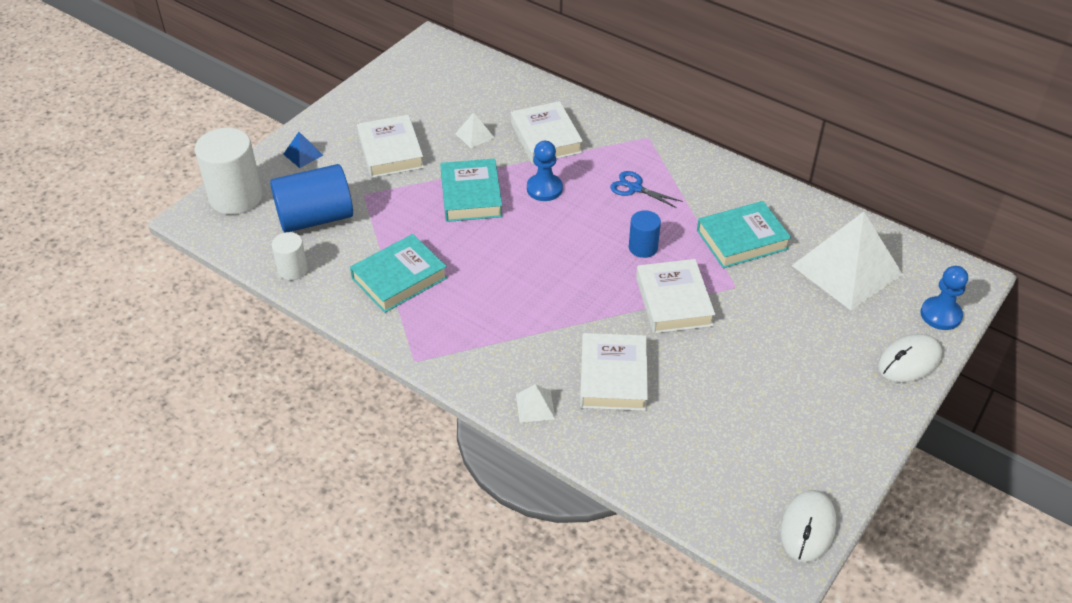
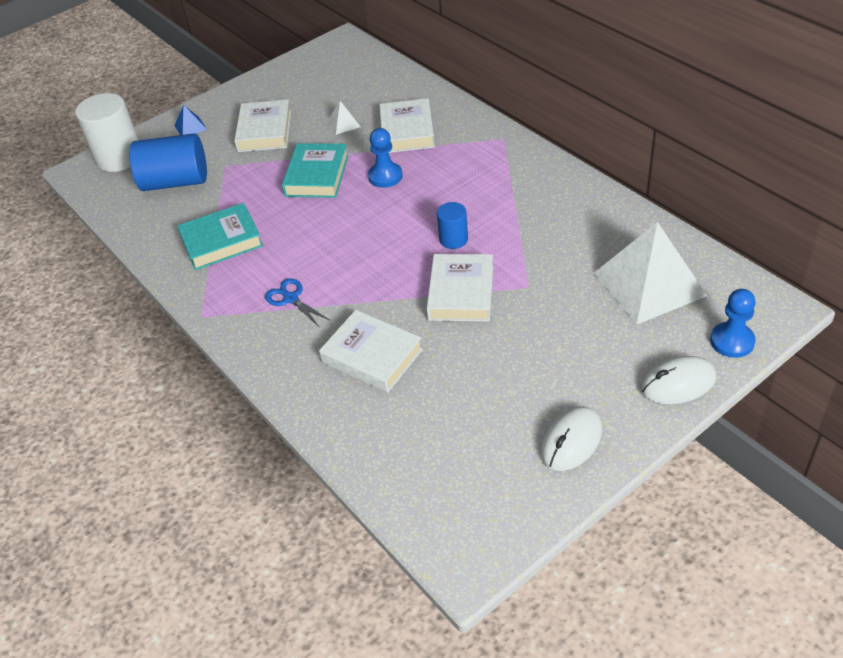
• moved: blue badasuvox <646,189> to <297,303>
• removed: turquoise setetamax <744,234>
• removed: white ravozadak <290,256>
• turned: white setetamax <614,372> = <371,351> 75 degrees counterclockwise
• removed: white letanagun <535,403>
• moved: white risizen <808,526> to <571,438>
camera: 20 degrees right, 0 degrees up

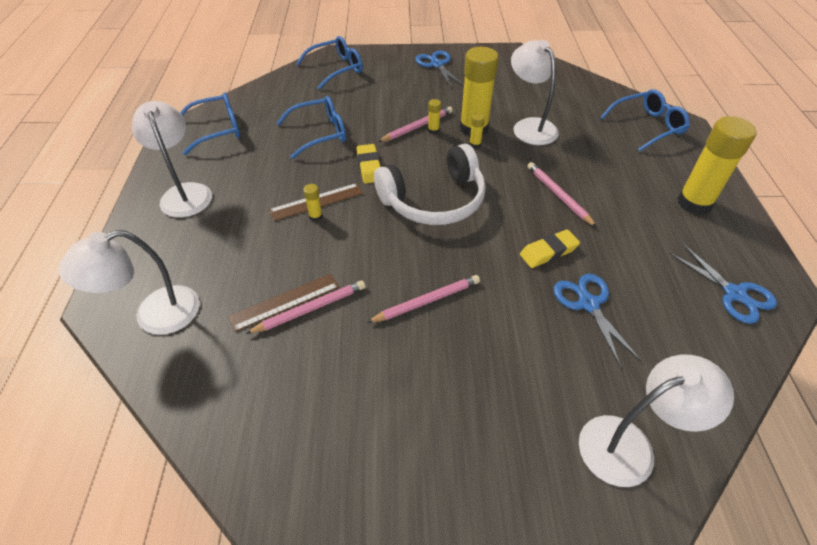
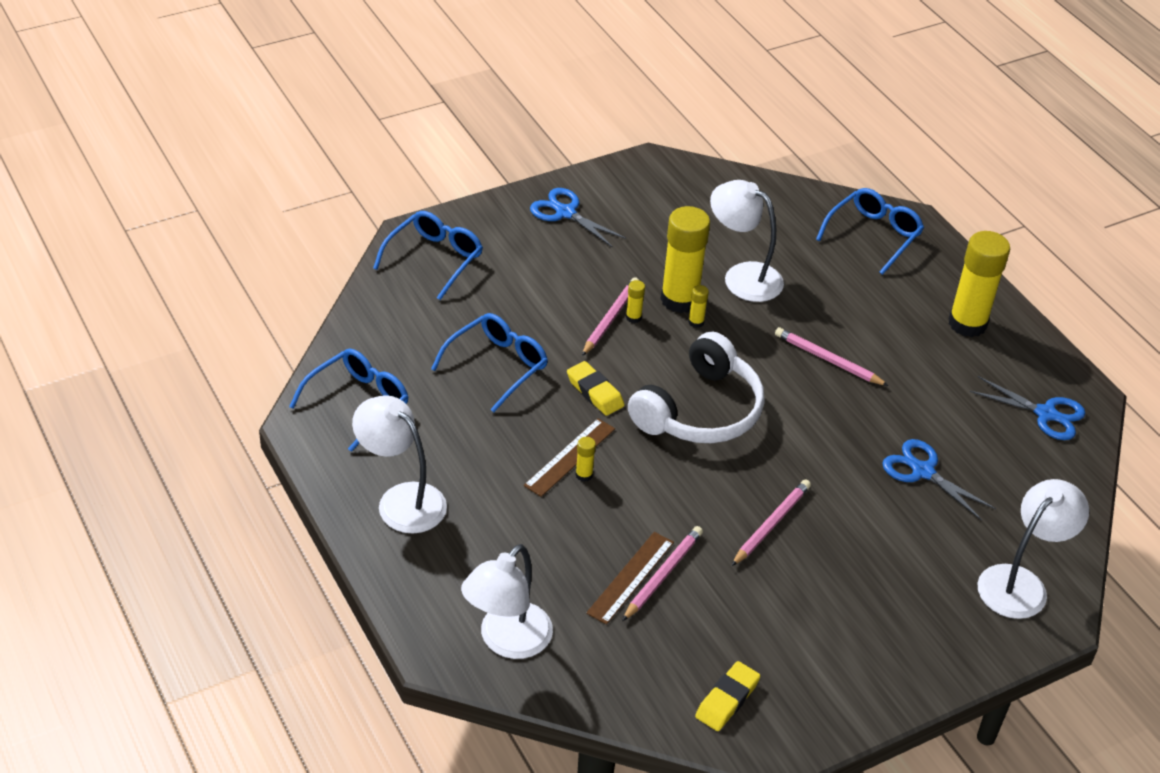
• moved: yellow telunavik <550,248> to <727,696>
camera: 30 degrees left, 5 degrees down

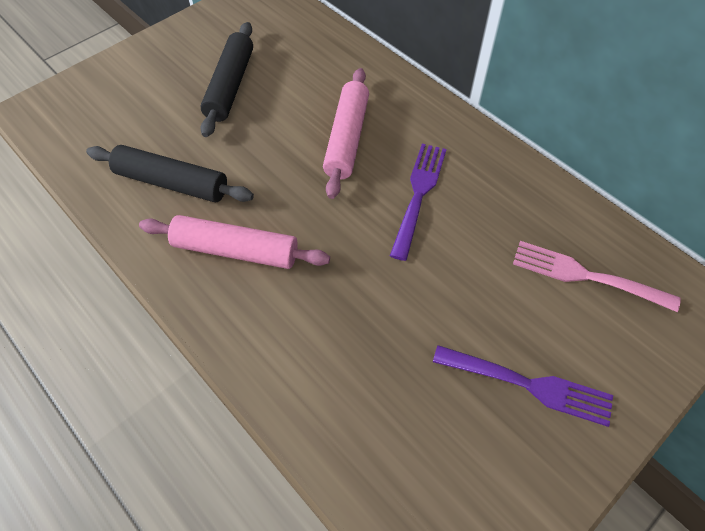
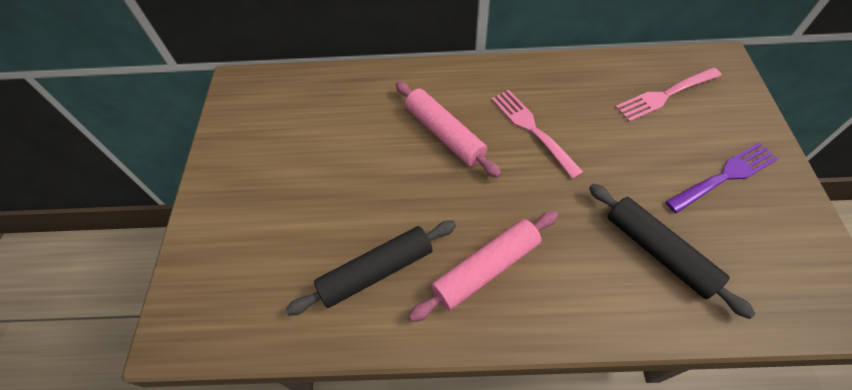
• moved: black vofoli <226,79> to <672,251>
• recoloured: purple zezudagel <418,202> to pink zezudagel <537,134>
camera: 45 degrees left, 0 degrees up

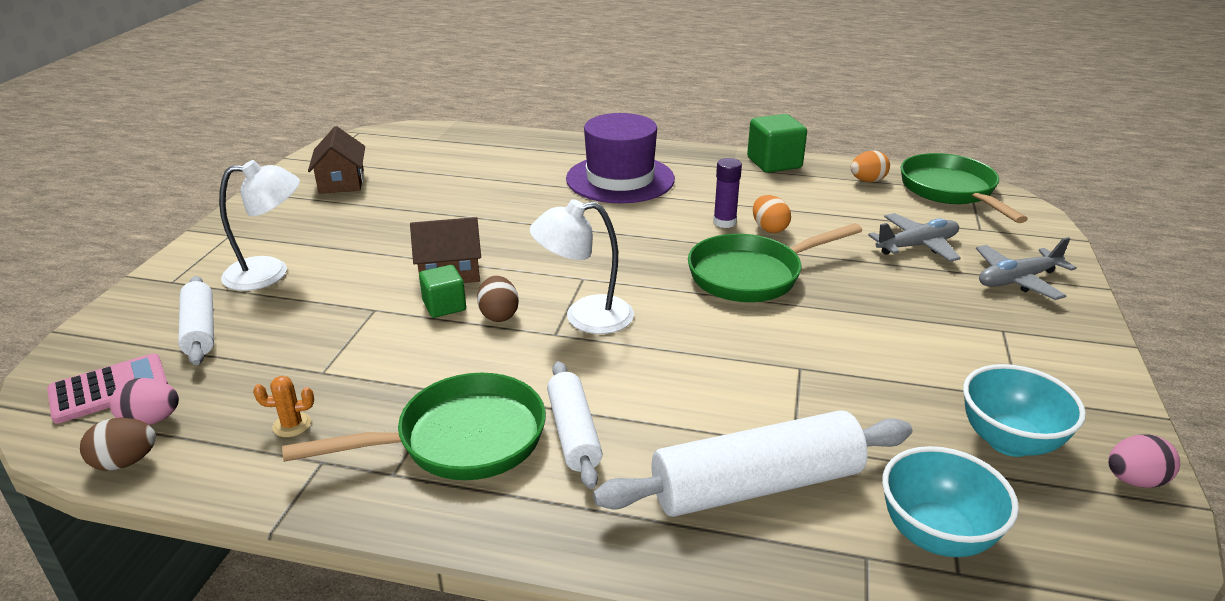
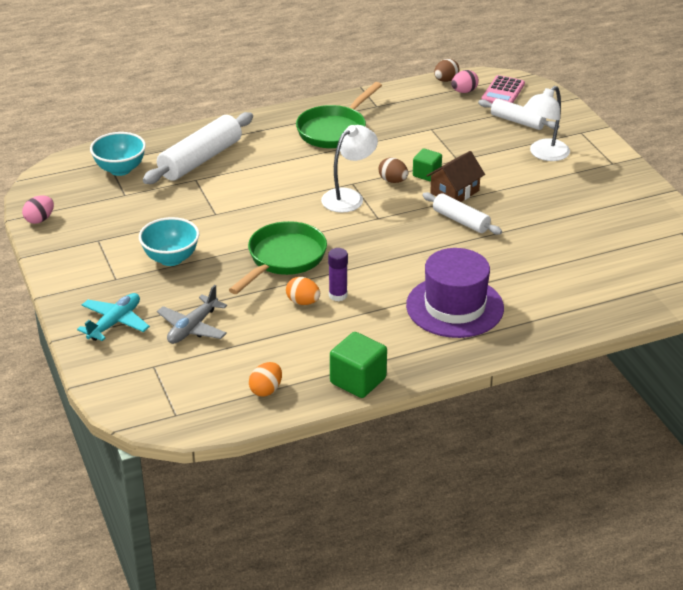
• removed: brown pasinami <336,160>
• removed: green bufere <964,188>
• recoloured: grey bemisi <1026,268> to turquoise bemisi <113,317>
• moved: white vofoli <575,425> to <462,213>
• moved: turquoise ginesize <1024,410> to <169,241>
• removed: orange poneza <283,406>
camera: 145 degrees right, 5 degrees up

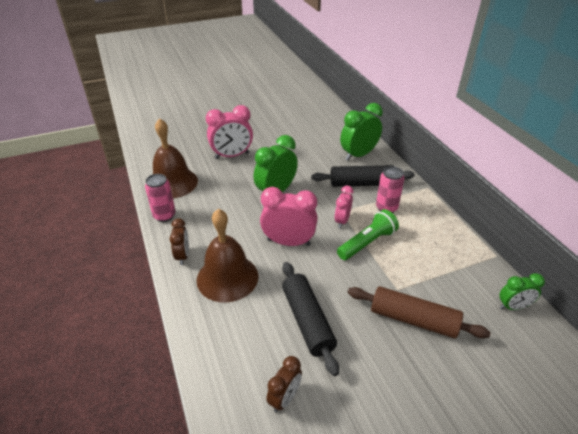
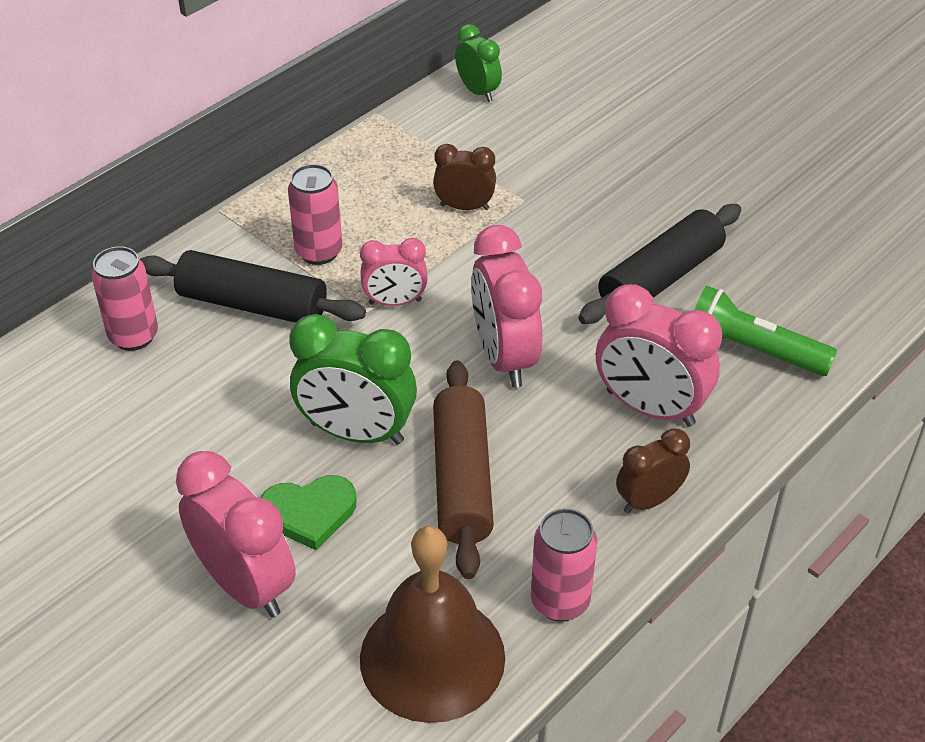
• replaced: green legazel <361,132> to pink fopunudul <125,298>
• turned: black vofoli <362,176> = <253,286> 45 degrees counterclockwise
• replaced: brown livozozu <228,255> to pink legazel <659,355>
• moved: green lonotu <368,234> to <765,331>
• moved: brown vofoli <419,312> to <463,469>
• moved: brown legazel <284,384> to <464,177>
• added: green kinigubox <308,512>
camera: 115 degrees left, 5 degrees up

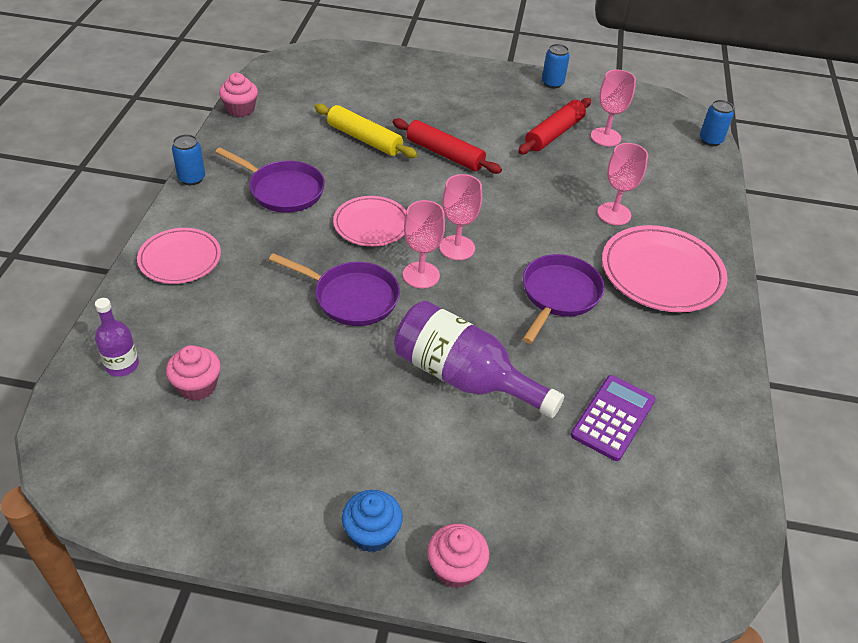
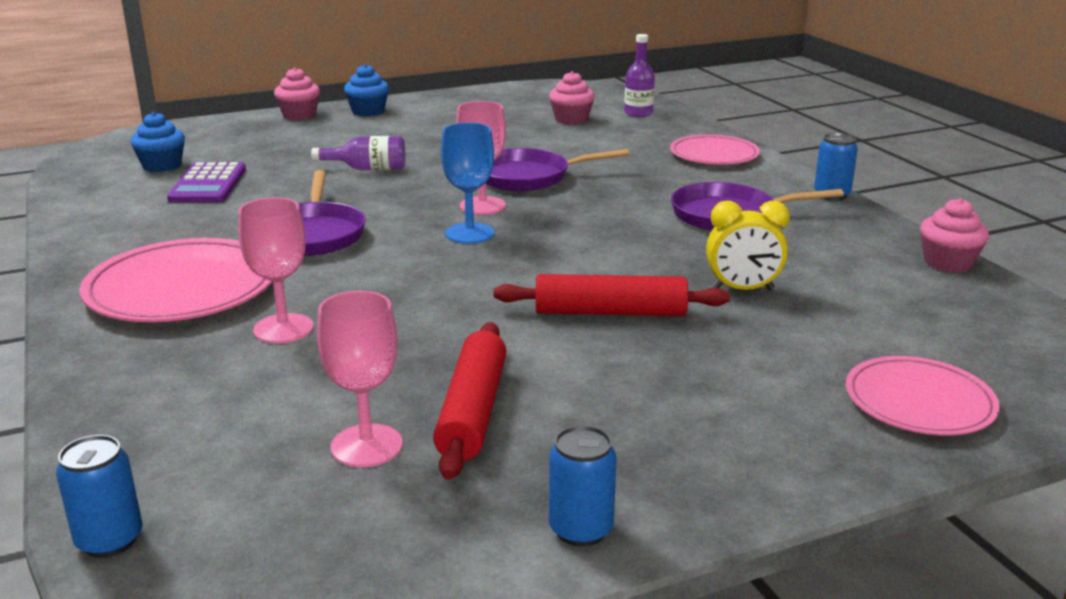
• replaced: yellow vofoli <366,131> to yellow legazel <748,245>
• recoloured: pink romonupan <460,217> to blue romonupan <467,183>
• moved: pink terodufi <370,221> to <923,395>
• resized: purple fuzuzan <479,359> = <358,153> x0.53
• added: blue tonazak <158,142>
camera: 150 degrees right, 20 degrees down

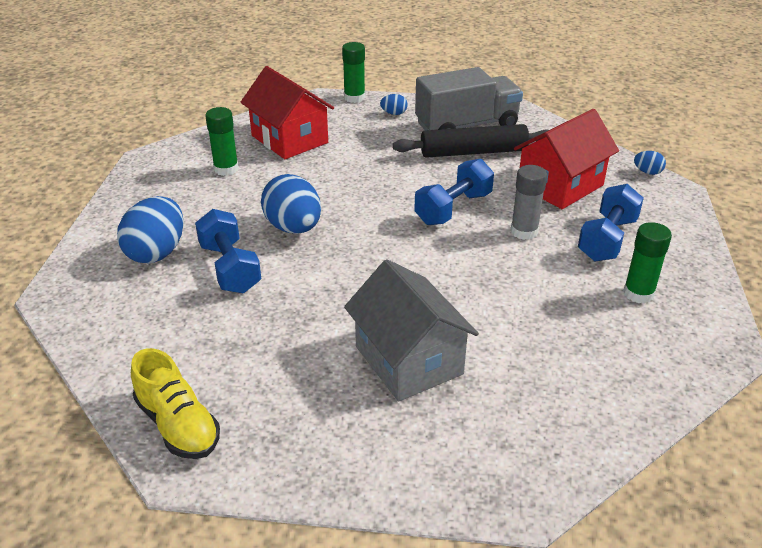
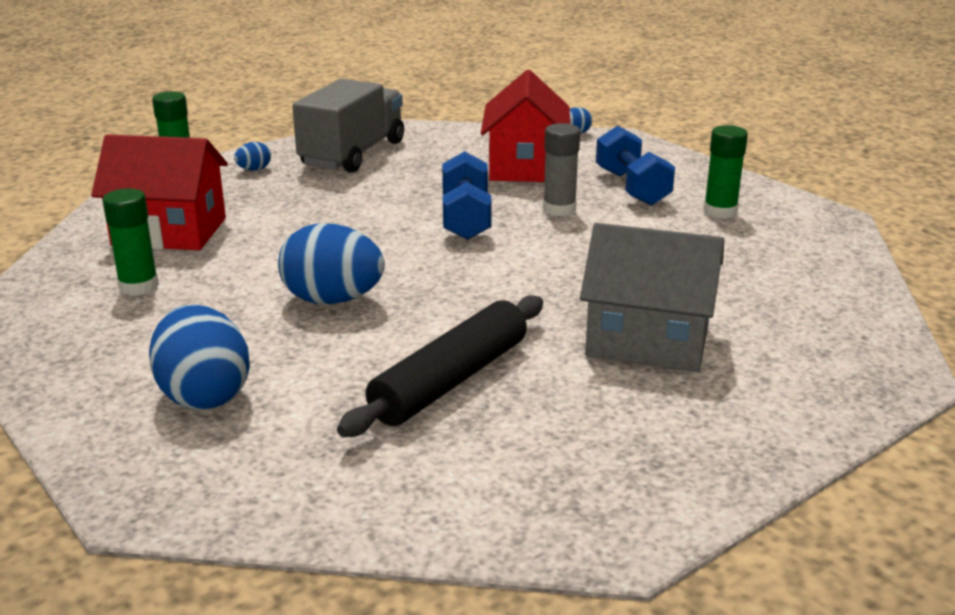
• moved: black vofoli <470,141> to <440,366>
• removed: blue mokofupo <228,251>
• removed: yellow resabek <175,403>
camera: 45 degrees left, 10 degrees down

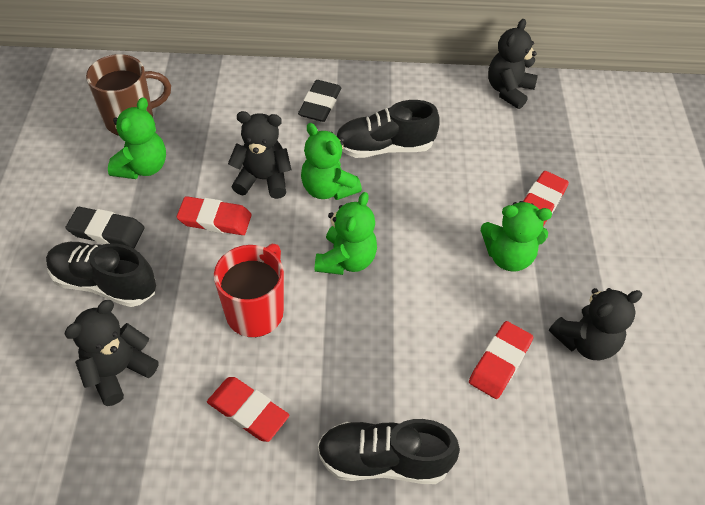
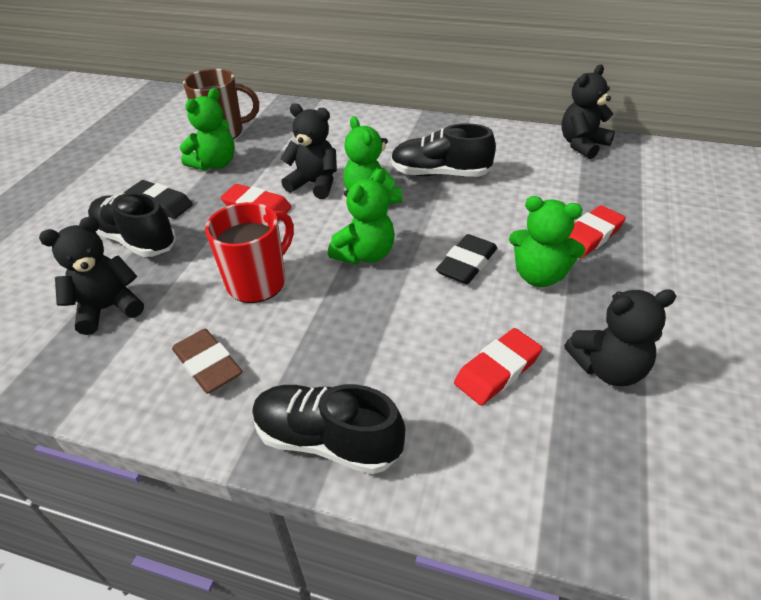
• moved: black telunavik <319,101> to <466,259>
• recoloured: red telunavik <248,409> to brown telunavik <207,361>
camera: 20 degrees right, 10 degrees down

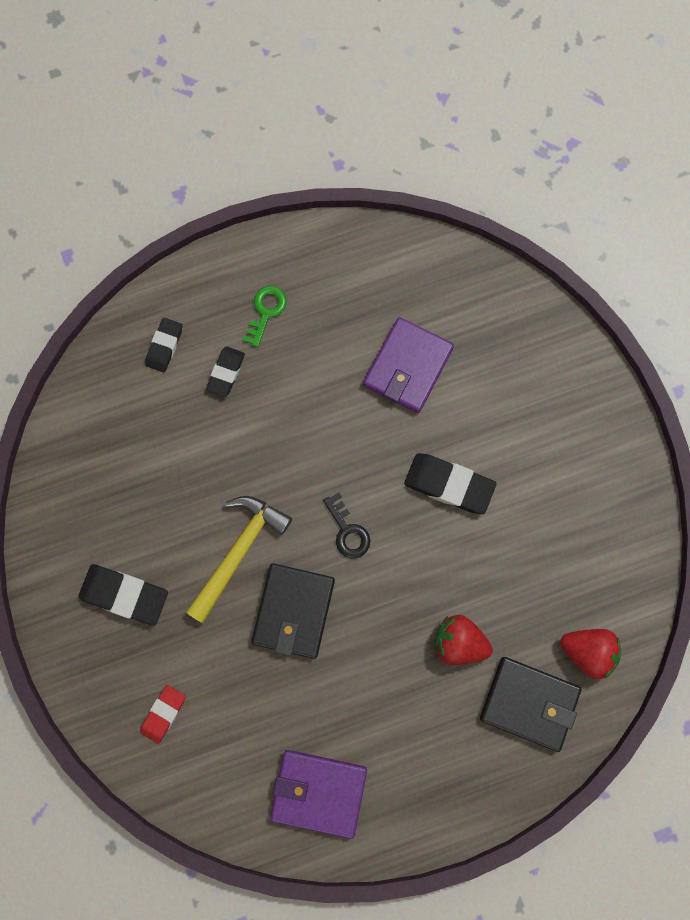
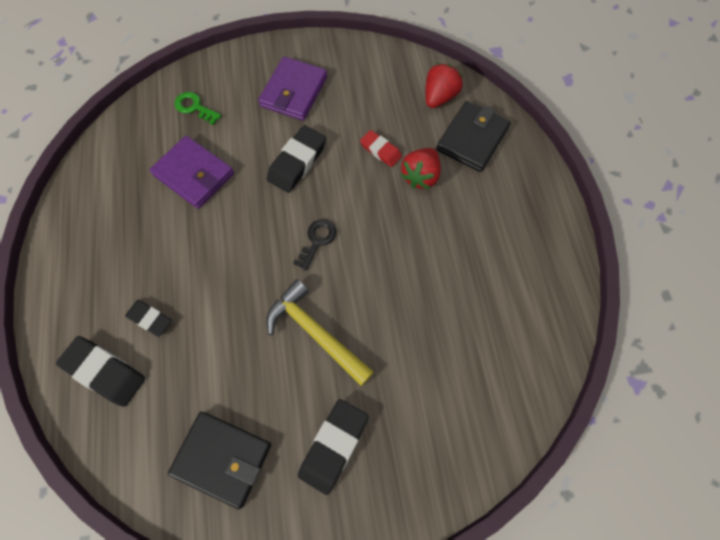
• moved: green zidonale <264,316> to <198,108>
• resized: black telunavik <163,345> = <100,371> x1.62
• turned: black zidonale <347,525> = <314,245> 45 degrees counterclockwise
• moved: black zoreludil <293,611> to <219,460>
• moved: red telunavik <163,714> to <381,148>
• moved: purple zoreludil <318,794> to <292,88>
camera: 80 degrees left, 10 degrees down

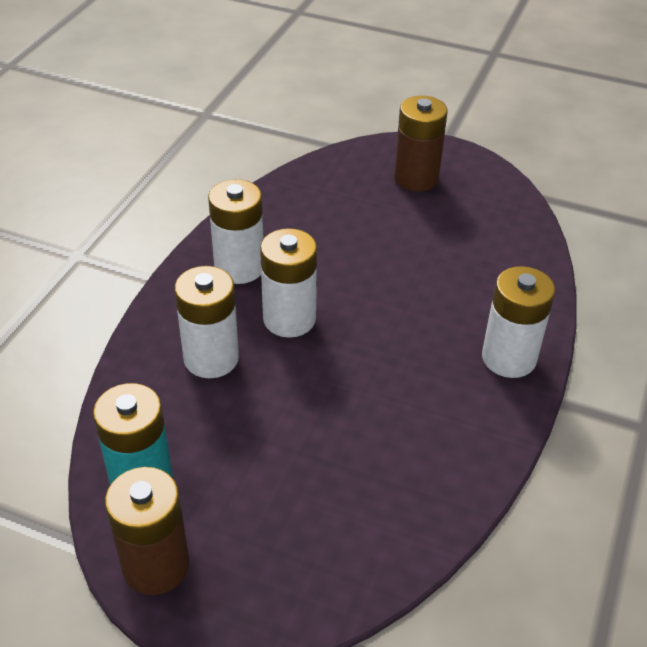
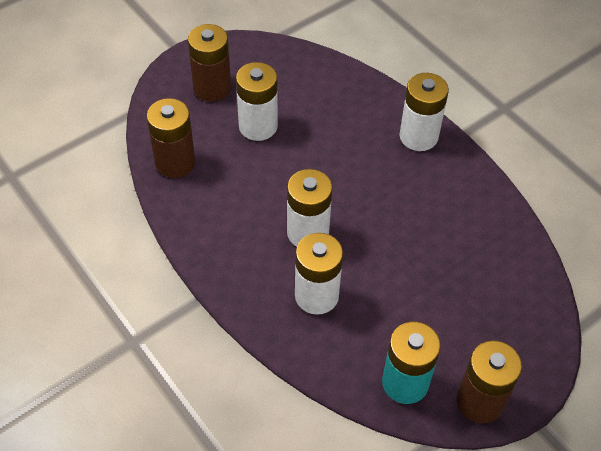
• moved: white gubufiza <235,231> to <257,101>
• added: brown gubufiza <171,138>
camera: 60 degrees left, 10 degrees up

